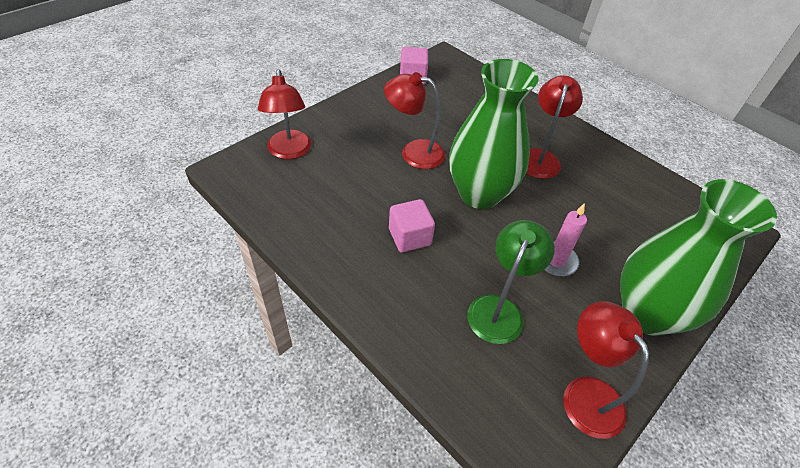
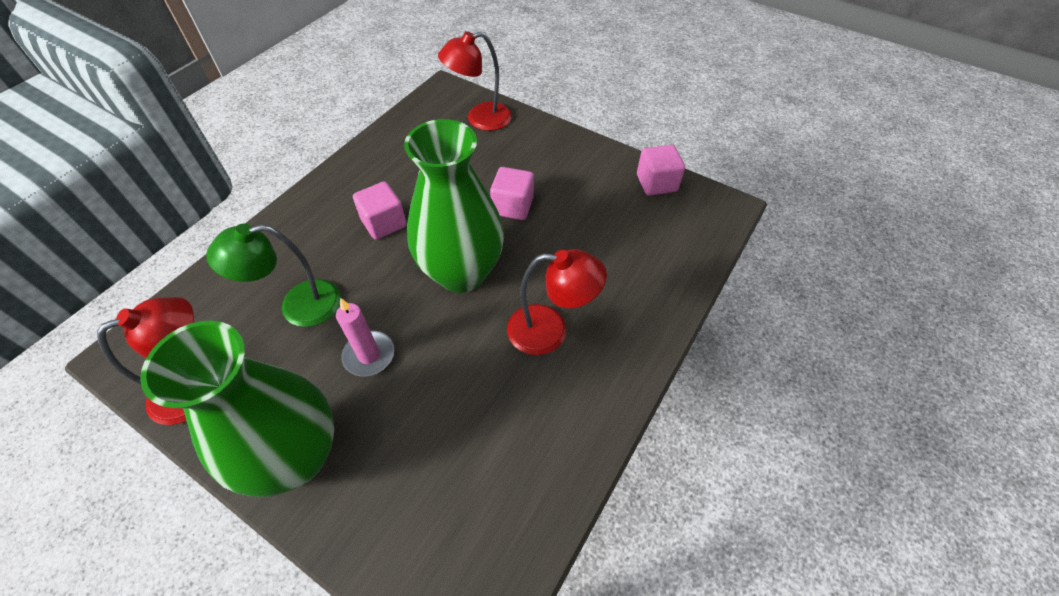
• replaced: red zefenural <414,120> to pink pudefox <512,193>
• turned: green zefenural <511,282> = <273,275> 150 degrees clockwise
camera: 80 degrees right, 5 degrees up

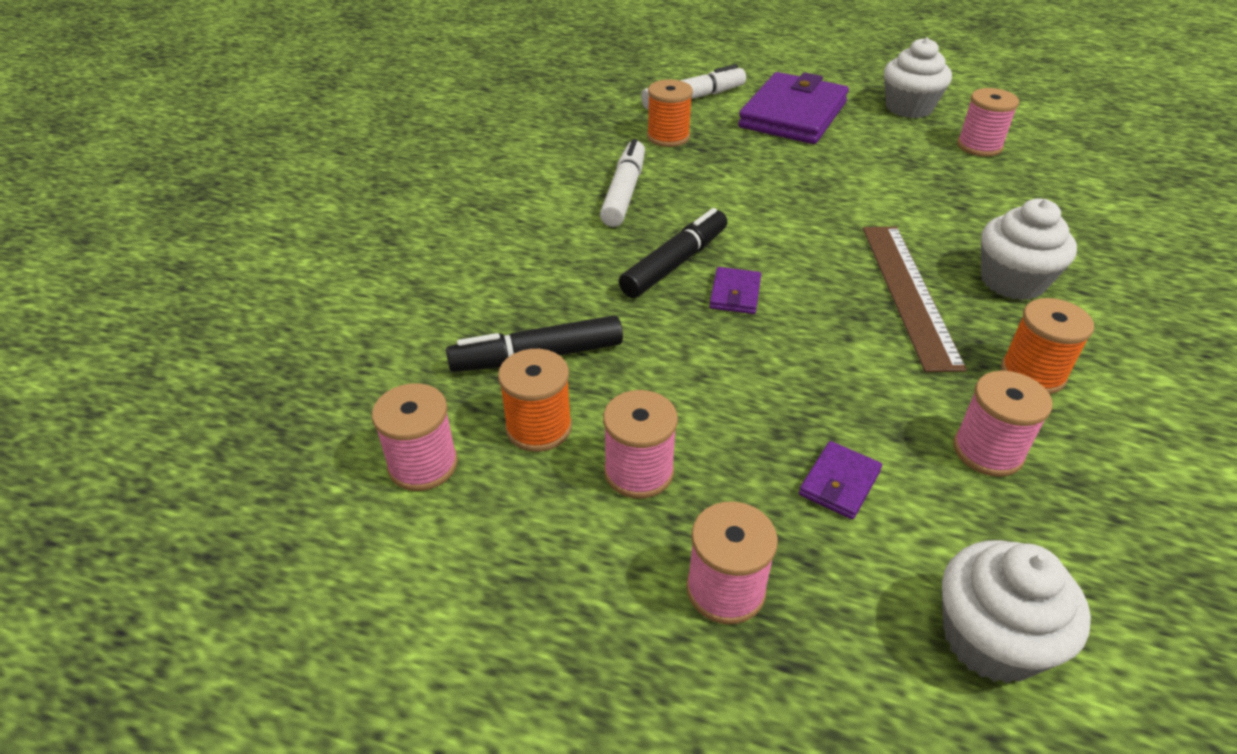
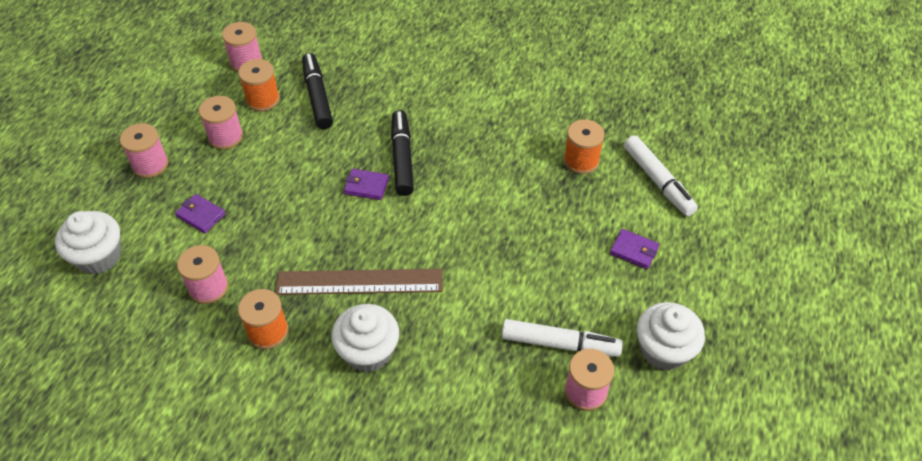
• resized: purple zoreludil <793,108> = <634,249> x0.42
• moved: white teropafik <622,183> to <562,338>
• turned: black teropafik <673,253> = <402,153> 135 degrees counterclockwise
camera: 90 degrees right, 10 degrees up

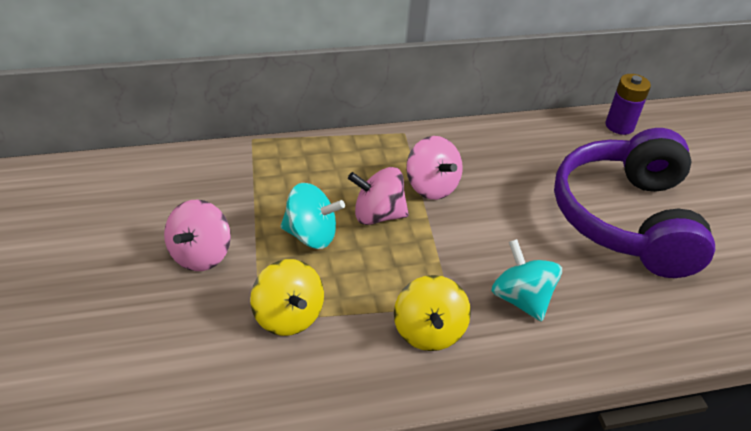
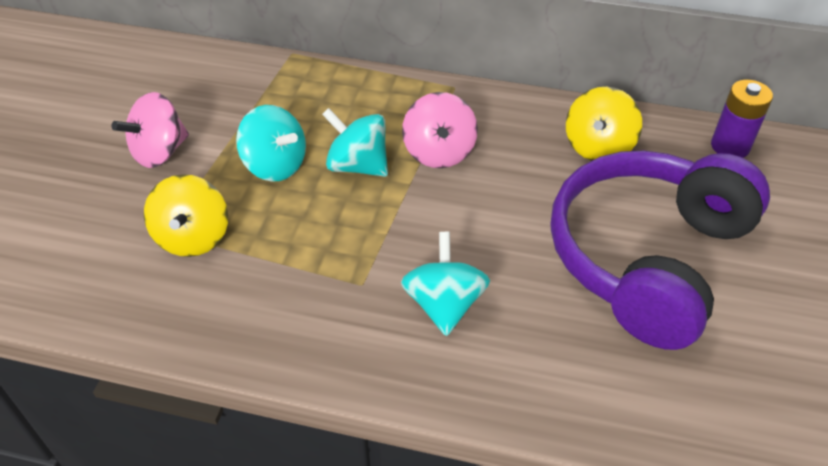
• recoloured: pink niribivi <378,196> to turquoise niribivi <355,142>
• moved: yellow niribivi <432,313> to <604,124>
camera: 30 degrees right, 5 degrees up

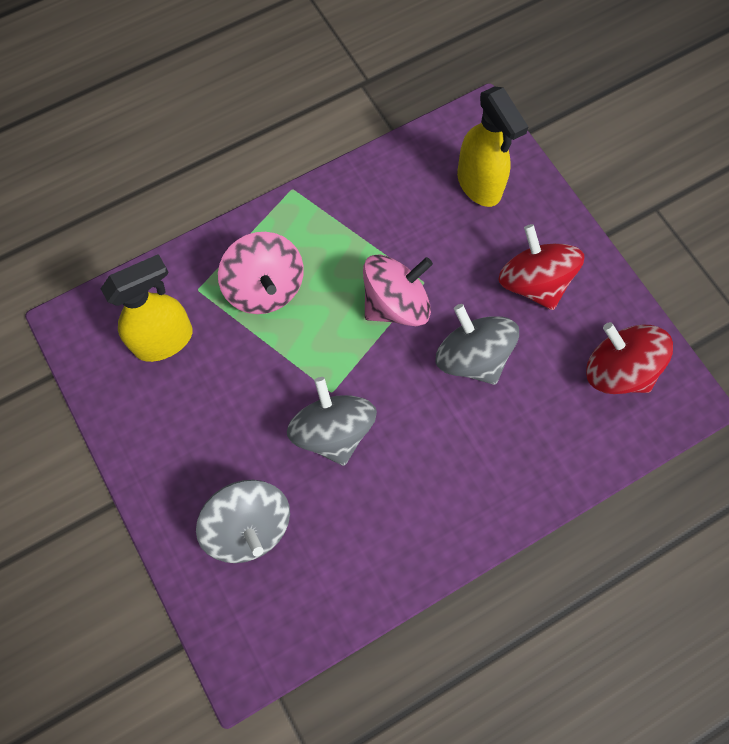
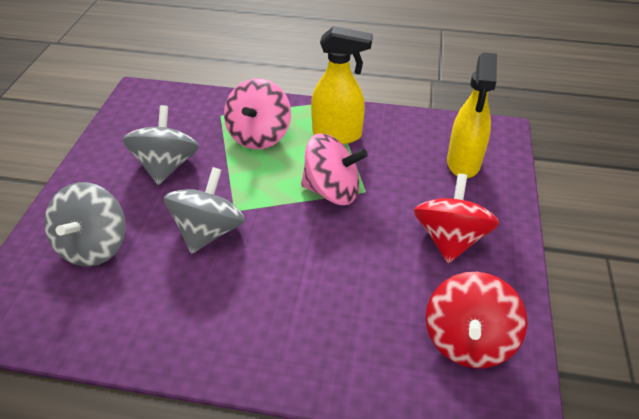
• moved: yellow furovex <146,308> to <342,85>
• moved: grey niribivi <477,344> to <161,145>
• turned: red niribivi <629,358> = <476,320> 150 degrees counterclockwise
camera: 40 degrees right, 25 degrees down

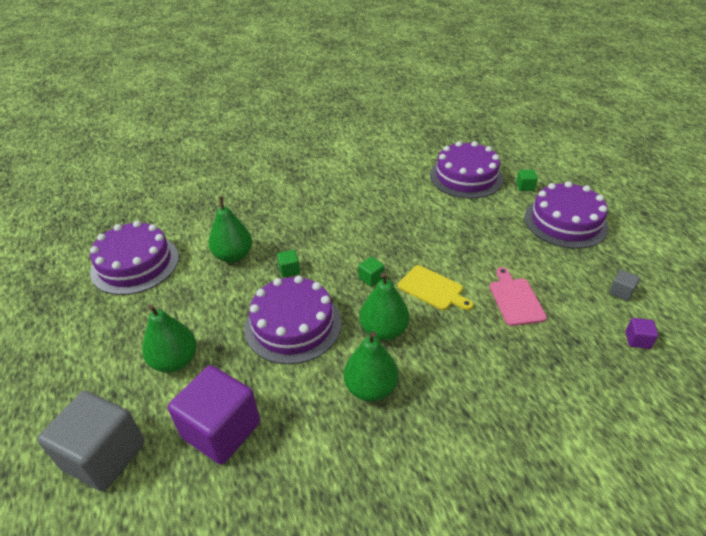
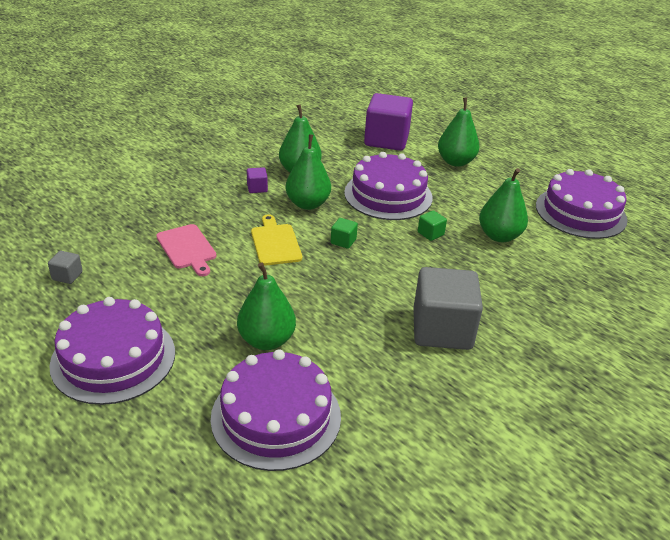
• removed: green pudefox <527,180>
• turned: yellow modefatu <435,287> = <276,240> 60 degrees clockwise
• moved: purple pudefox <642,333> to <257,180>
• moved: grey pudefox <91,441> to <448,308>
• added: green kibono <266,306>
camera: 155 degrees right, 5 degrees down

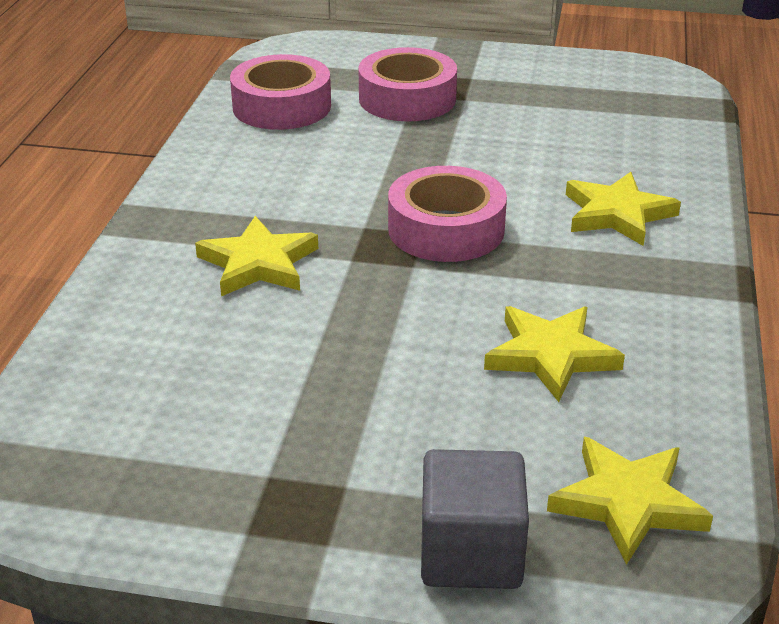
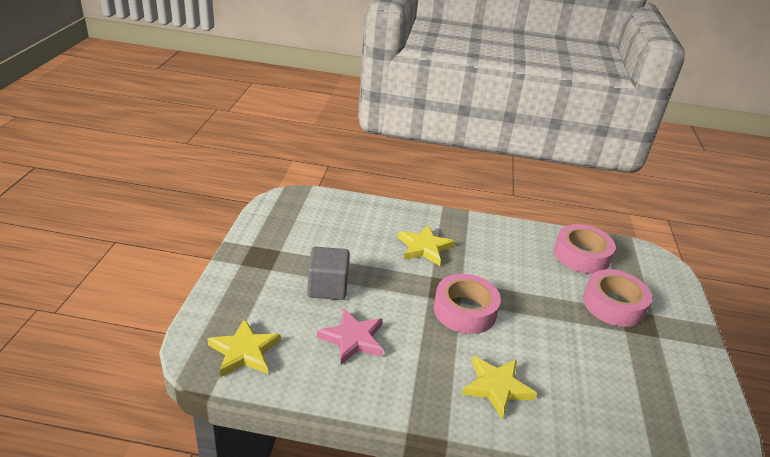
• recoloured: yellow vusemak <554,354> to pink vusemak <350,336>
• moved: grey pudefox <475,519> to <329,273>
camera: 85 degrees right, 0 degrees up

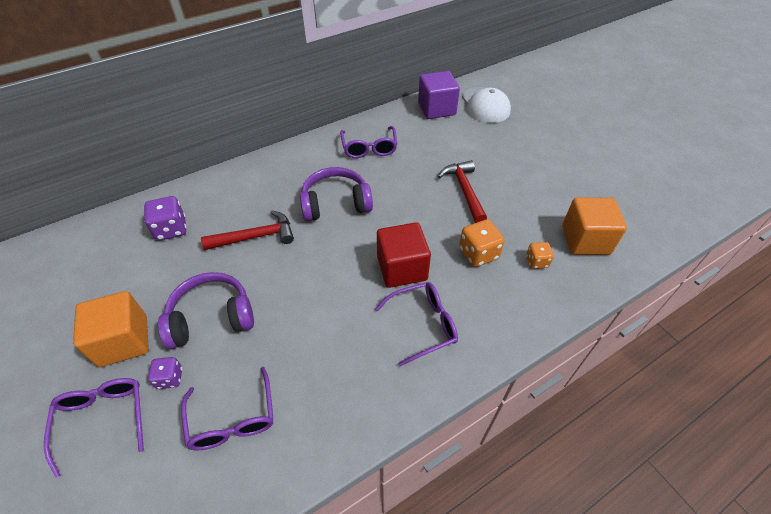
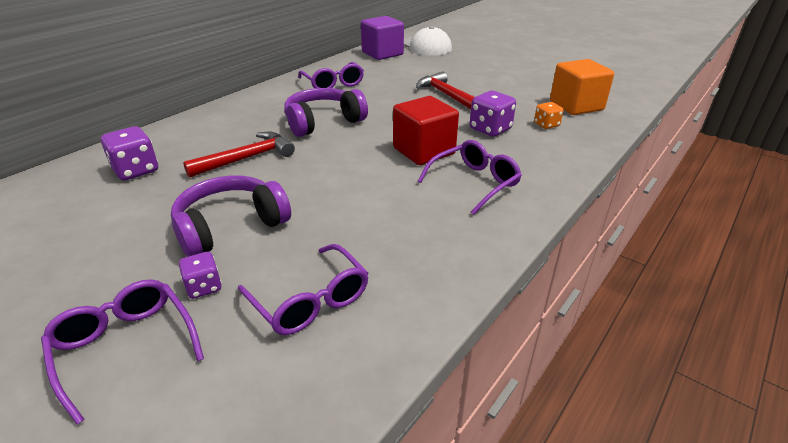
• recoloured: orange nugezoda <482,243> to purple nugezoda <493,114>
• removed: orange pudefox <111,329>
camera: 20 degrees left, 15 degrees down

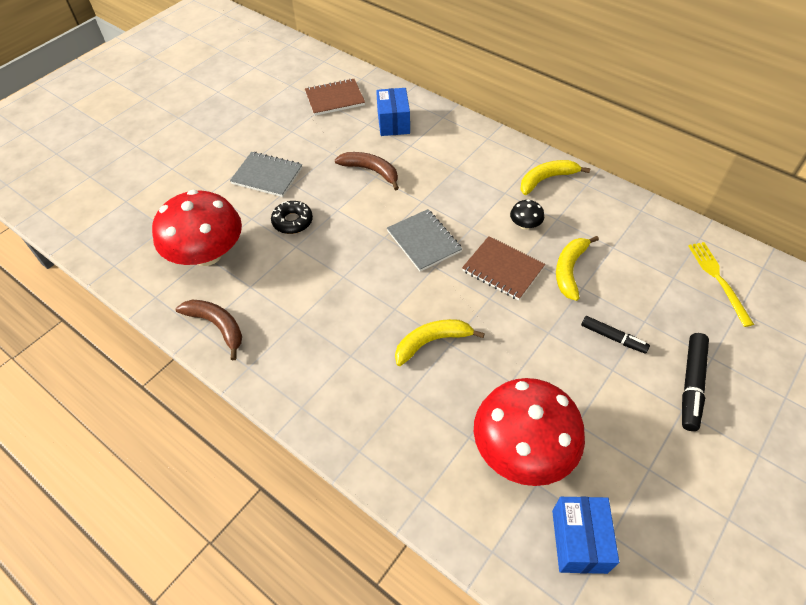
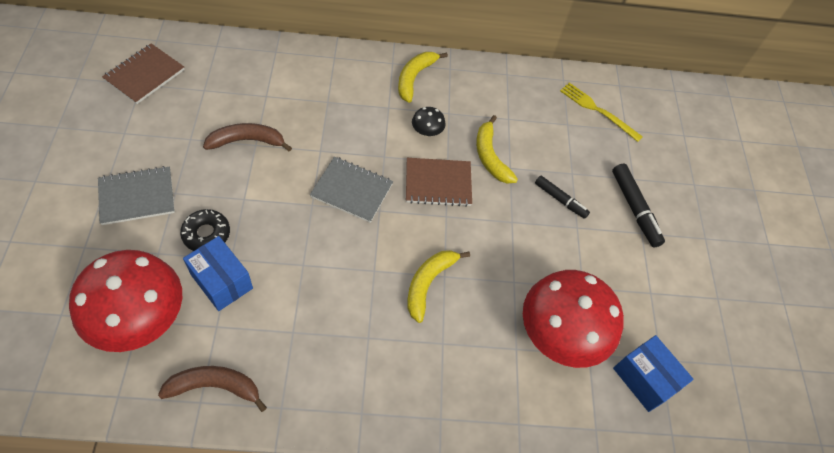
• moved: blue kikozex <393,112> to <218,273>
• turned: black teropafik <615,335> = <562,197> 45 degrees clockwise
camera: 45 degrees left, 5 degrees up

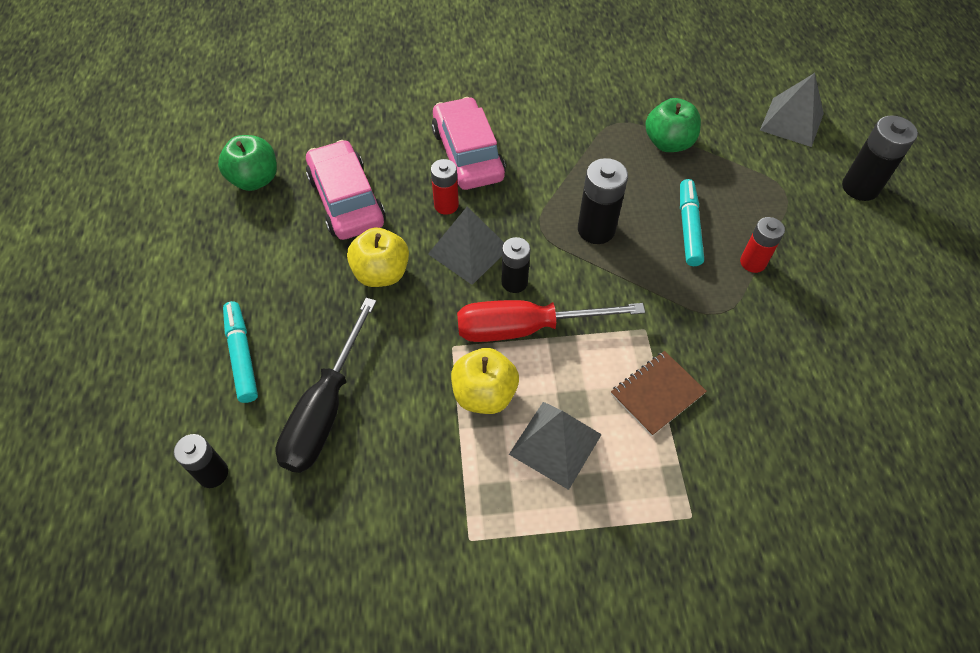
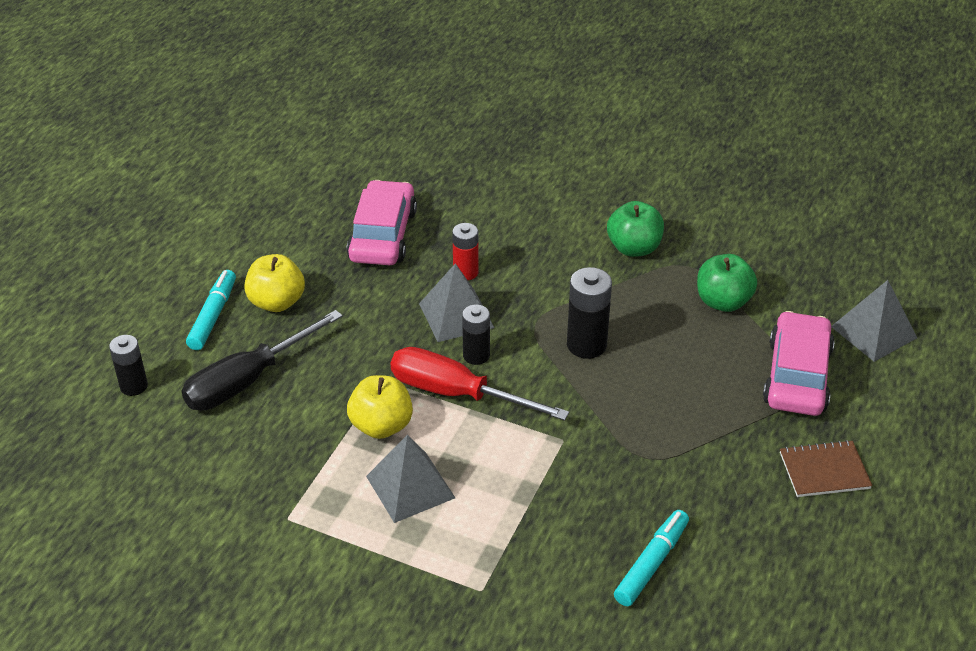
• moved: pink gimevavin <469,143> to <799,363>
• removed: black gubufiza <880,158>
• moved: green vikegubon <247,163> to <635,229>
• moved: turquoise teropafik <692,222> to <651,558>
• removed: red gubufiza <762,245>
• moved: yellow vikegubon <378,257> to <274,283>
• moved: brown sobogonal <659,393> to <826,468>
camera: 30 degrees right, 15 degrees down

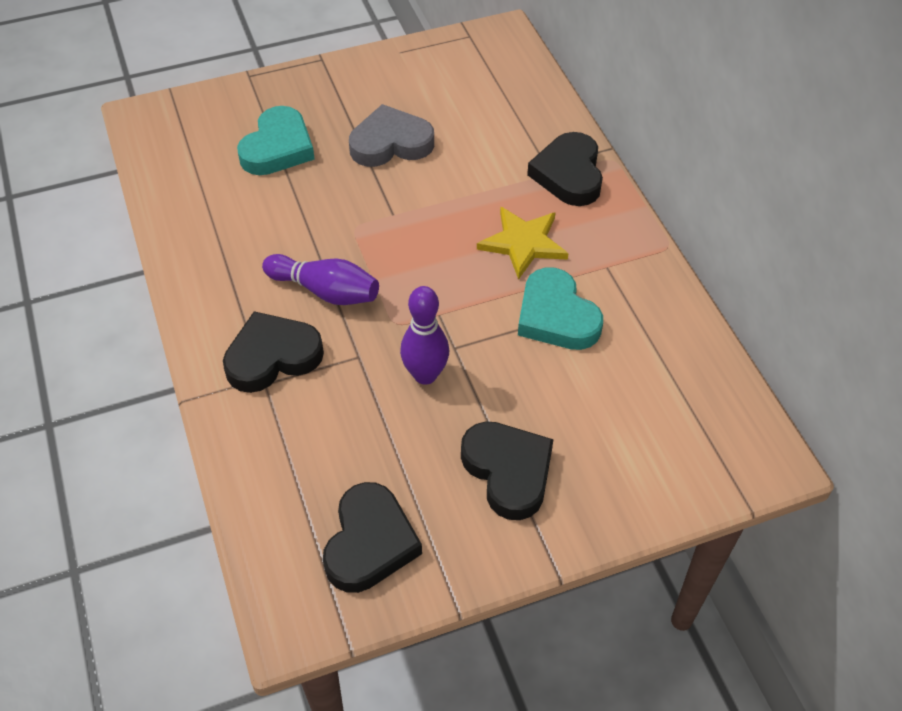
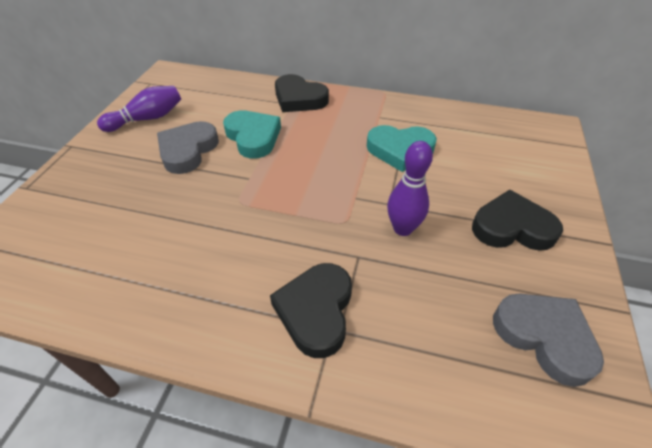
• moved: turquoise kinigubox <276,140> to <252,134>
• removed: yellow vusemak <523,243>
• moved: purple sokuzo <320,279> to <139,109>
• recoloured: black kinigubox <372,537> to grey kinigubox <548,340>
camera: 55 degrees left, 5 degrees down

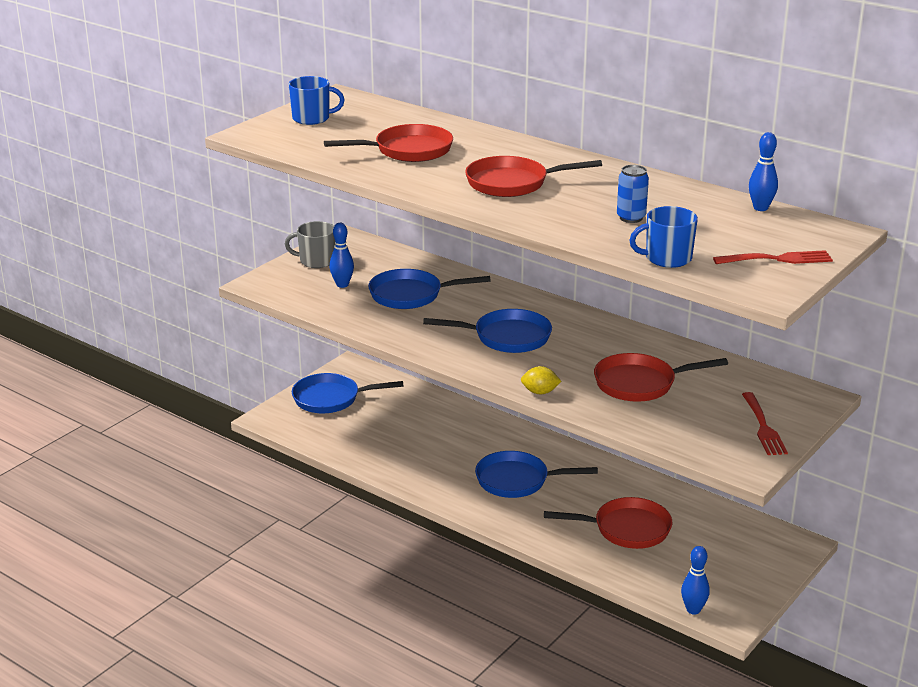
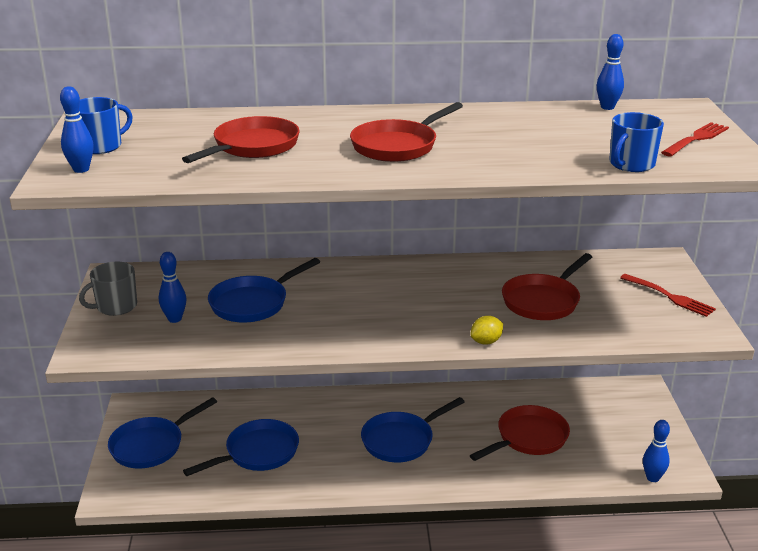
• removed: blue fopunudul <633,194>
• moved: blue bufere <487,331> to <241,447>
• added: blue sokuzo <77,129>
camera: 40 degrees left, 0 degrees up

